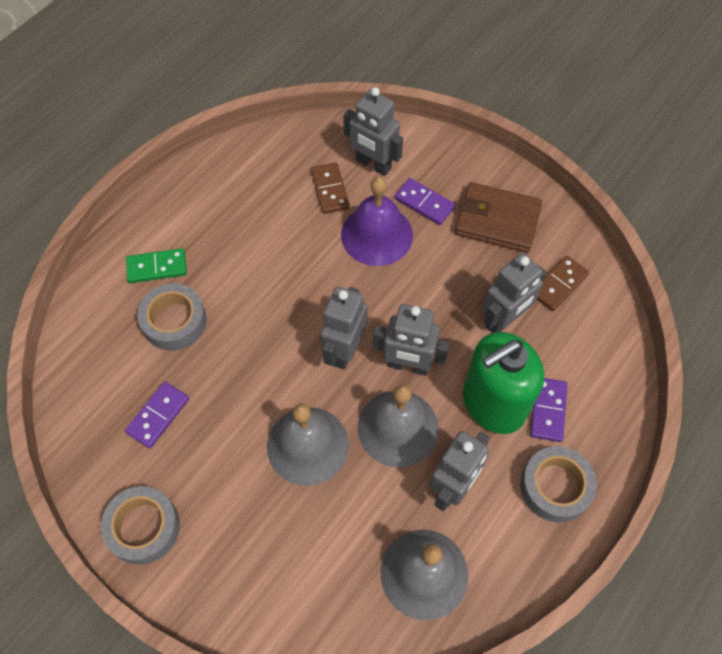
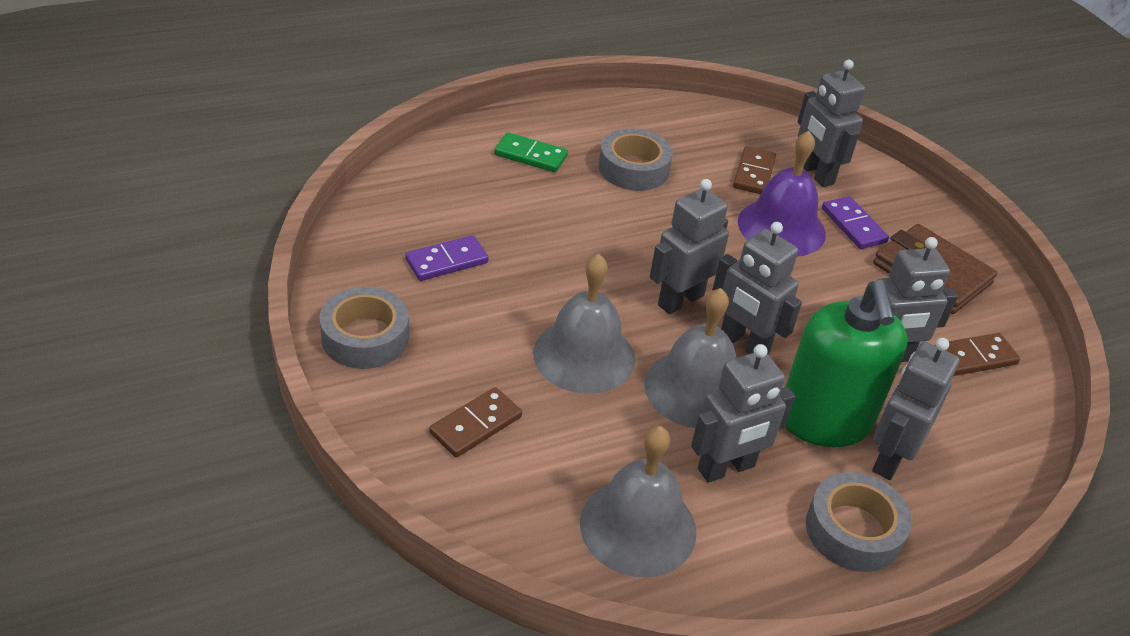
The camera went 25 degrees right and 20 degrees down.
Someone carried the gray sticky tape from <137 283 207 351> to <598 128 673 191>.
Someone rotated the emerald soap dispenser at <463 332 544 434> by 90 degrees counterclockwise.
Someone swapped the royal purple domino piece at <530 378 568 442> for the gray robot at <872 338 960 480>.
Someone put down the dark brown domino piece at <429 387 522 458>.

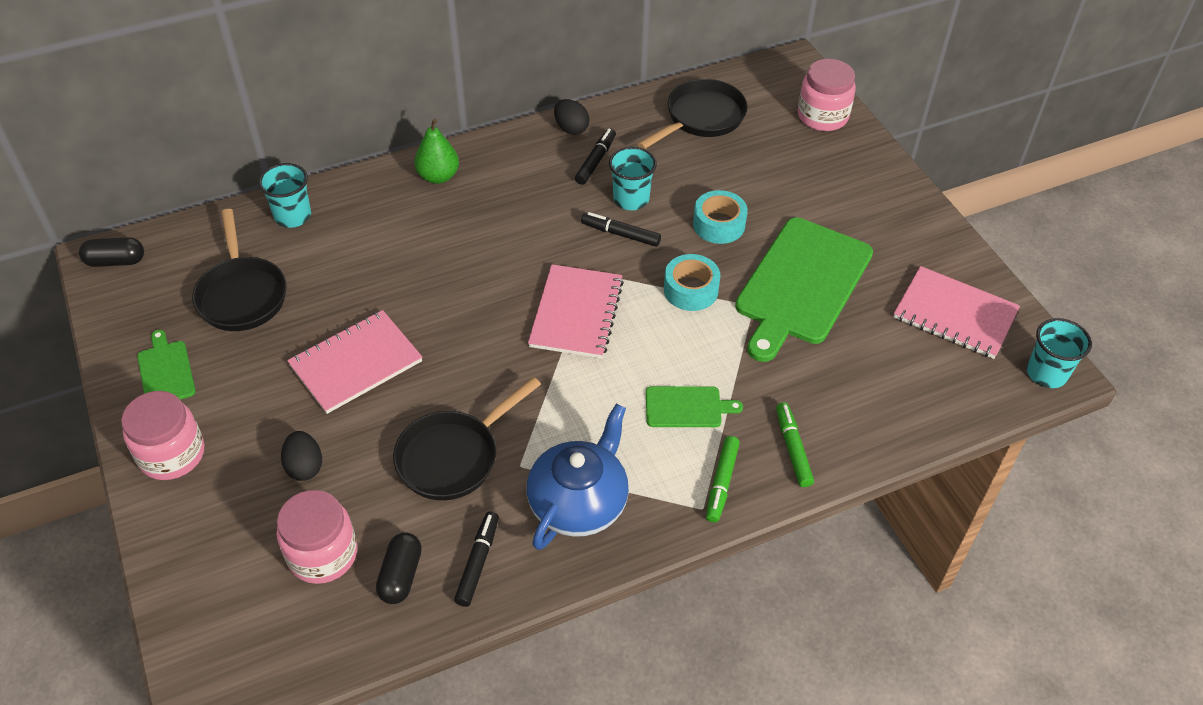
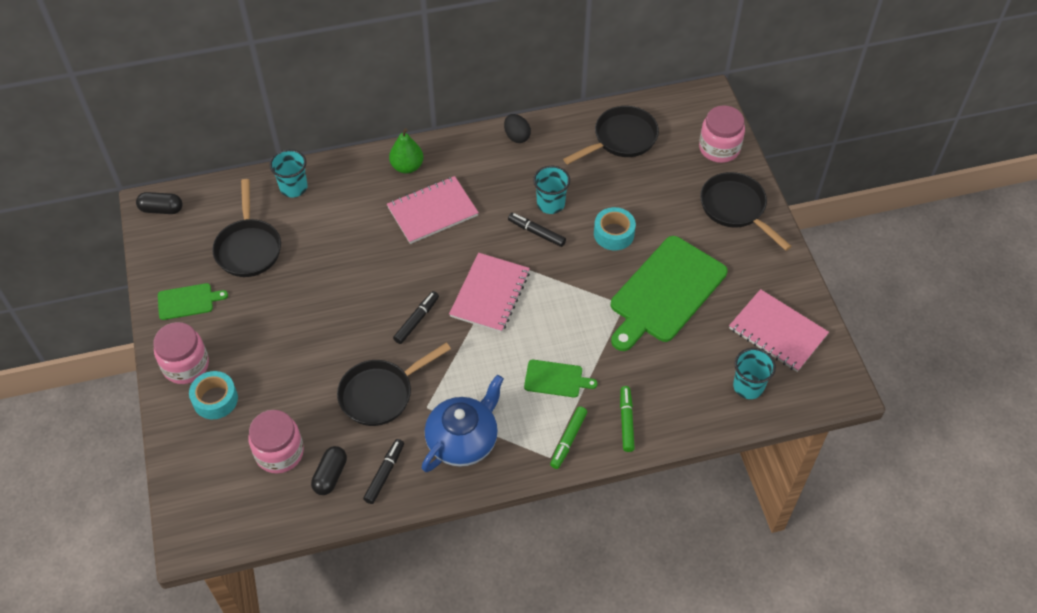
The camera went 10 degrees right and 5 degrees up.
Someone carried the jet-black felt pen from <575 128 616 185> to <393 291 439 344>.
Someone carried the teal sticky tape from <664 254 721 311> to <189 371 238 419>.
Someone carried the pink notepad from <287 310 422 414> to <387 176 479 244>.
Someone carried the teal tumbler from <1027 318 1092 388> to <733 348 776 399>.
Someone rotated the emerald chopping board at <137 330 196 400> by 90 degrees clockwise.
Someone took away the jet-black egg shape at <281 431 322 481>.
Someone put down the jet-black pan at <700 172 792 251>.

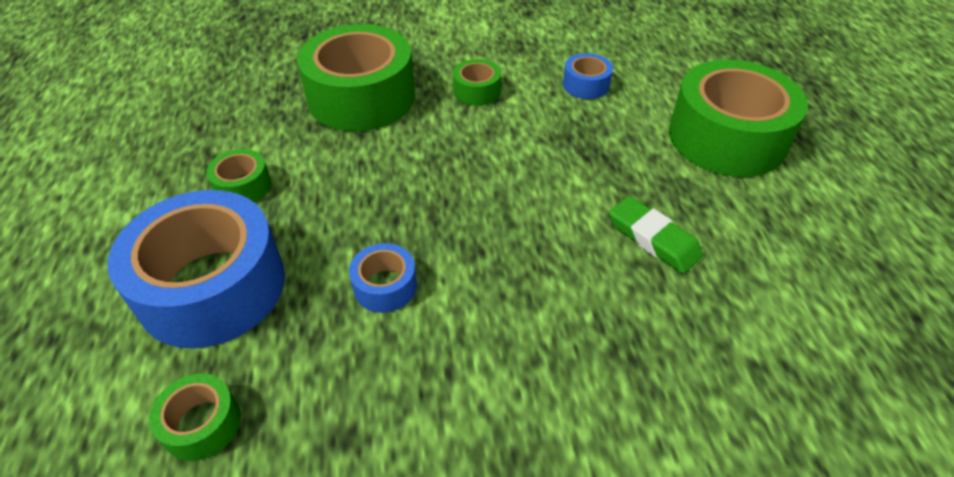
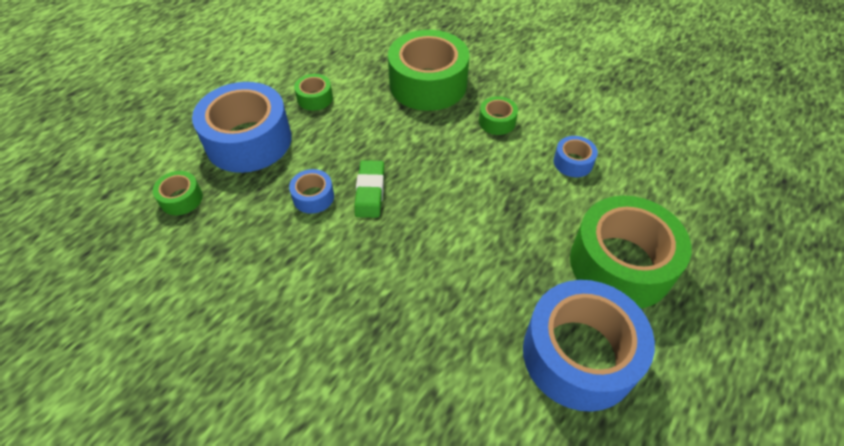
The camera went 45 degrees right and 5 degrees up.
Someone carried the emerald eraser from <609 196 703 274> to <354 160 384 218>.
Someone put down the blue sticky tape at <523 280 655 412>.

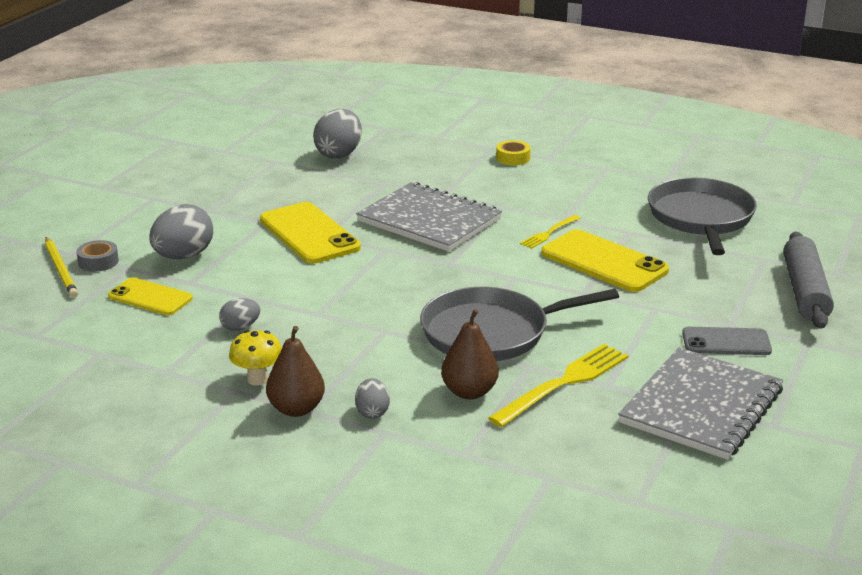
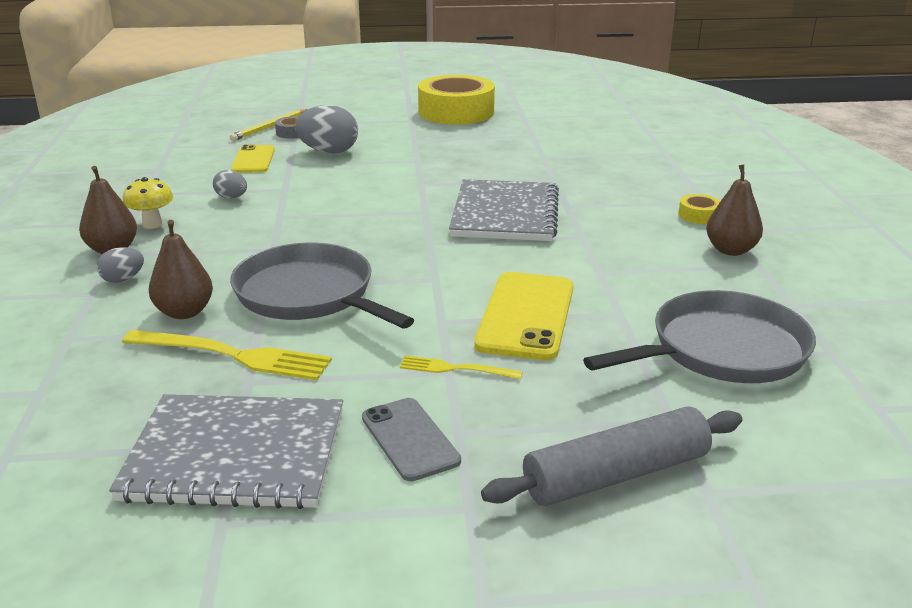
The camera went 60 degrees right and 0 degrees up.
Someone took away the gray egg shape at <313 109 362 158>.
Someone took away the yellow mobile phone at <260 202 361 264>.
Someone carried the yellow fork from <520 215 581 249> to <400 355 523 379>.
Someone put down the yellow sticky tape at <418 75 495 125>.
Someone put down the dark brown pear fruit at <706 164 763 256>.

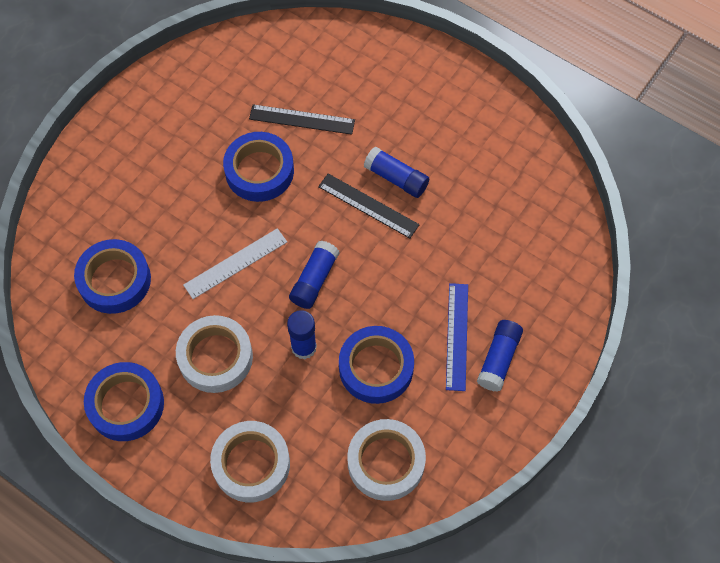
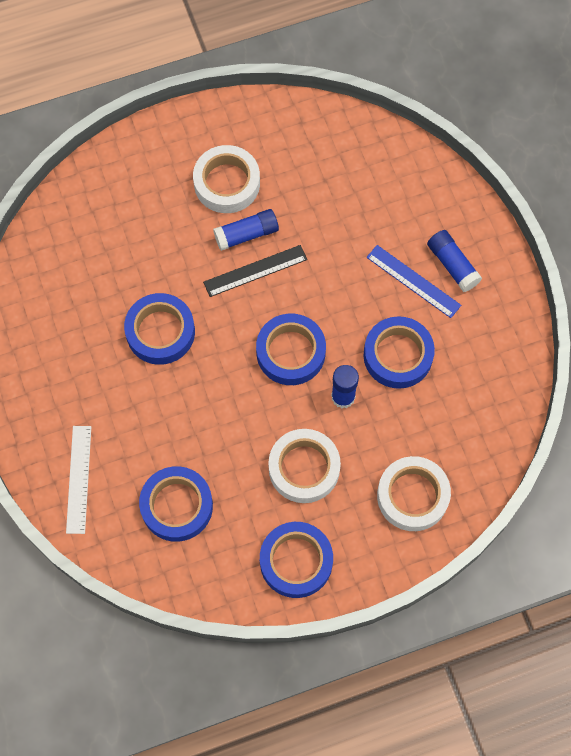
The camera went 55 degrees left and 5 degrees up.
Someone took away the jet-black straightedge at <249 104 355 135>.
Someone carried the snow-white straightedge from <183 228 287 299> to <66 426 91 534>.
Someone swapped the blue glue at <289 240 339 309> for the blue sticky tape at <256 314 326 385>.
Someone carried the snow-white sticky tape from <347 419 426 501> to <193 145 260 213>.

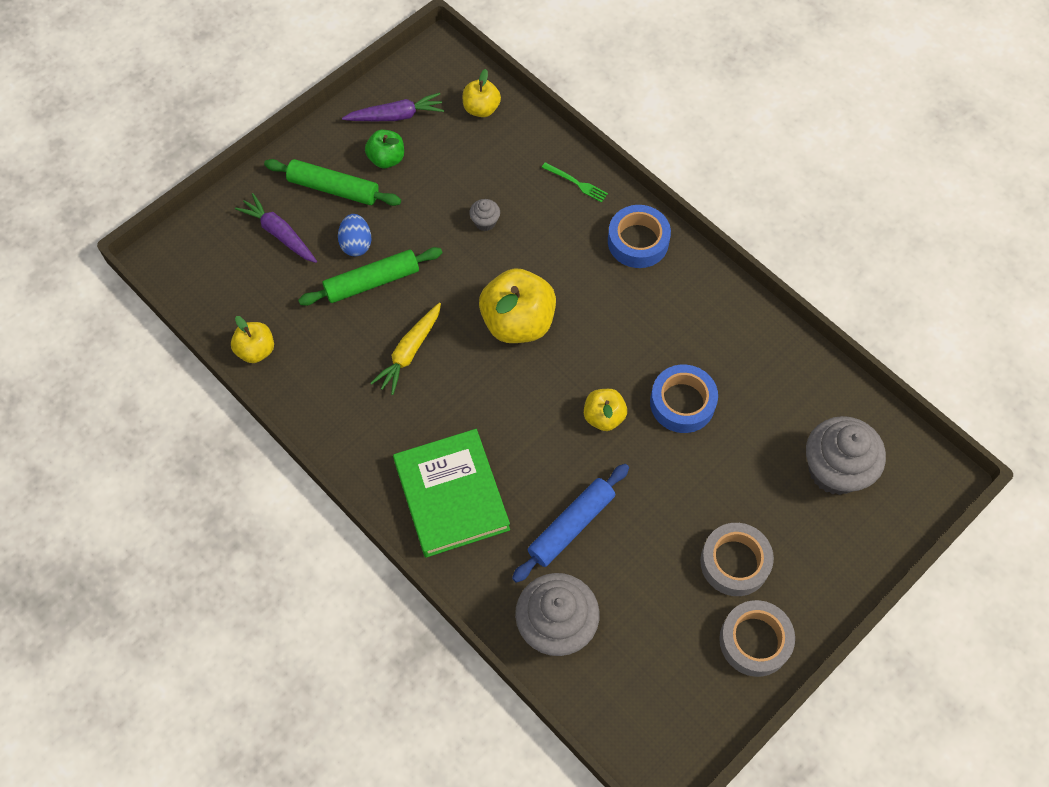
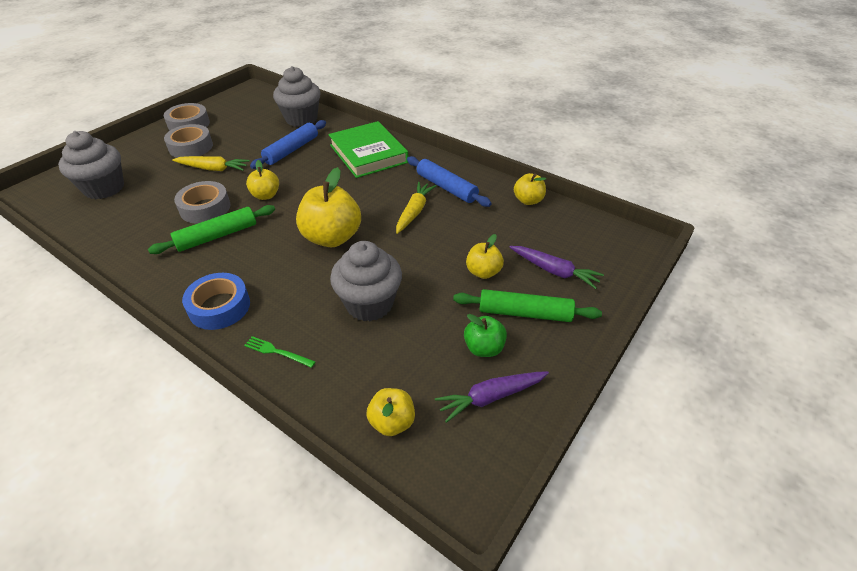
The camera went 170 degrees right and 20 degrees down.
Someone scaled the gray cupcake at <469 199 500 231> by 2.29.
Someone swapped the blue egg shape at <338 214 372 256> for the yellow apple fruit at <466 234 504 279>.
Someone carried the emerald pastry roller from <298 247 442 306> to <148 205 275 254>.
Someone repainted the blue sticky tape at <650 365 718 433>, which became the gray sticky tape at <174 181 231 224>.
Someone put down the yellow root vegetable at <172 156 250 171>.
Someone put down the blue pastry roller at <407 156 491 207>.

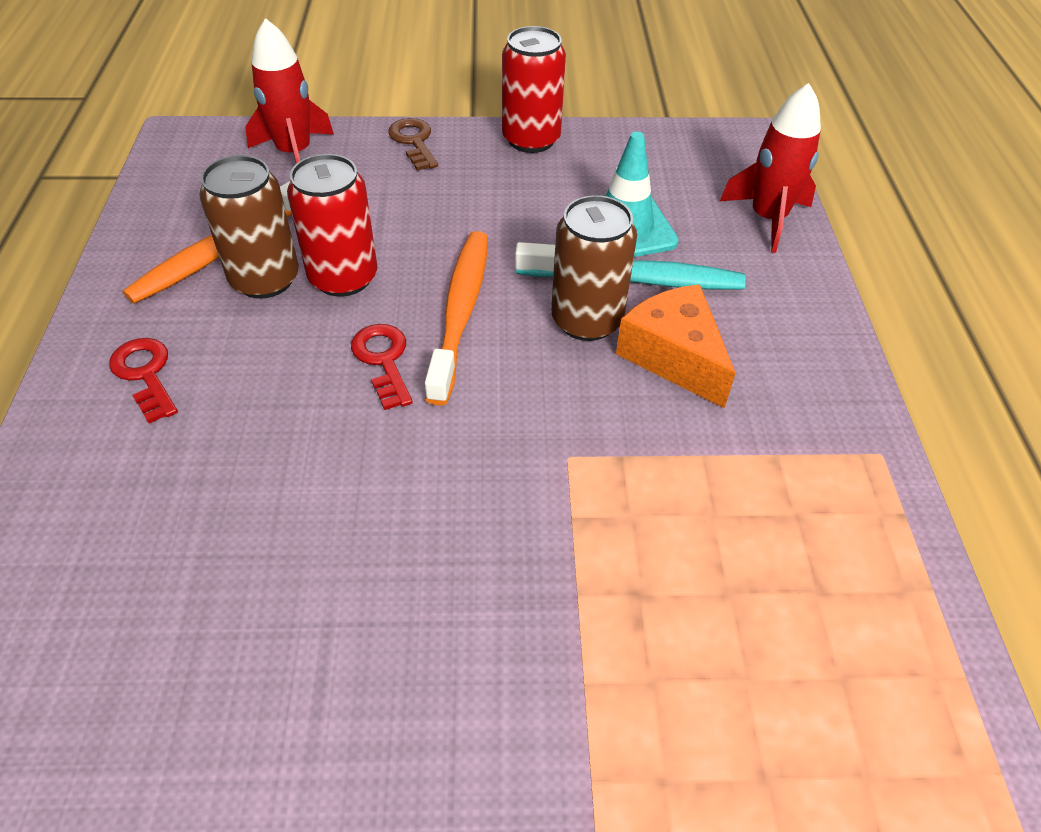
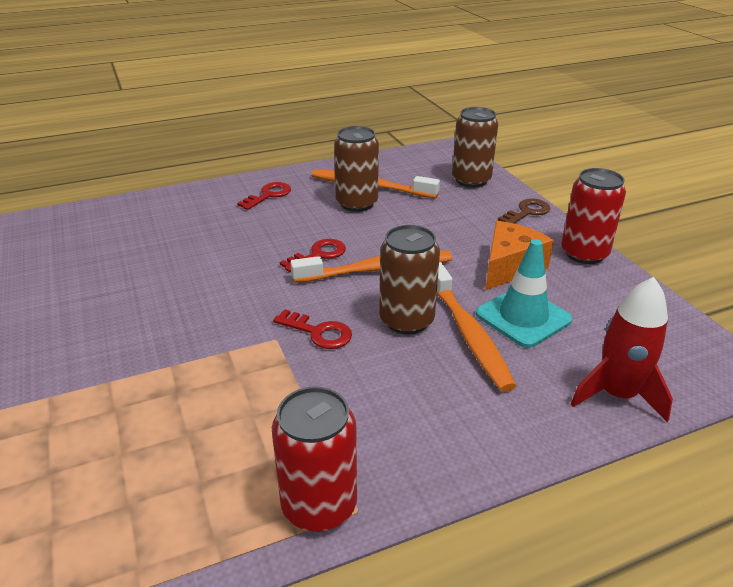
The camera went 70 degrees right and 15 degrees down.
Someone swapped the red spaceship at <245 18 334 164> for the dark brown can at <452 107 498 188>.
Someone carried the red can from <287 154 377 297> to <272 387 357 532>.
Someone repainted the teal tooth brush at <515 242 746 289>, which became the bright orange tooth brush at <437 262 516 392>.
Someone carried the bright orange cheese from <616 284 736 408> to <485 221 554 290>.
Someone put down the red key at <273 309 352 349>.

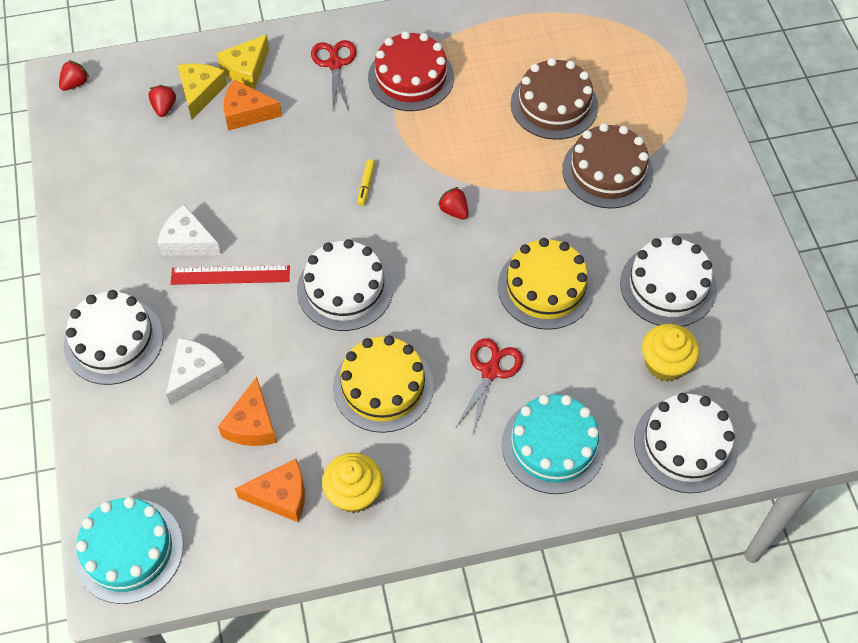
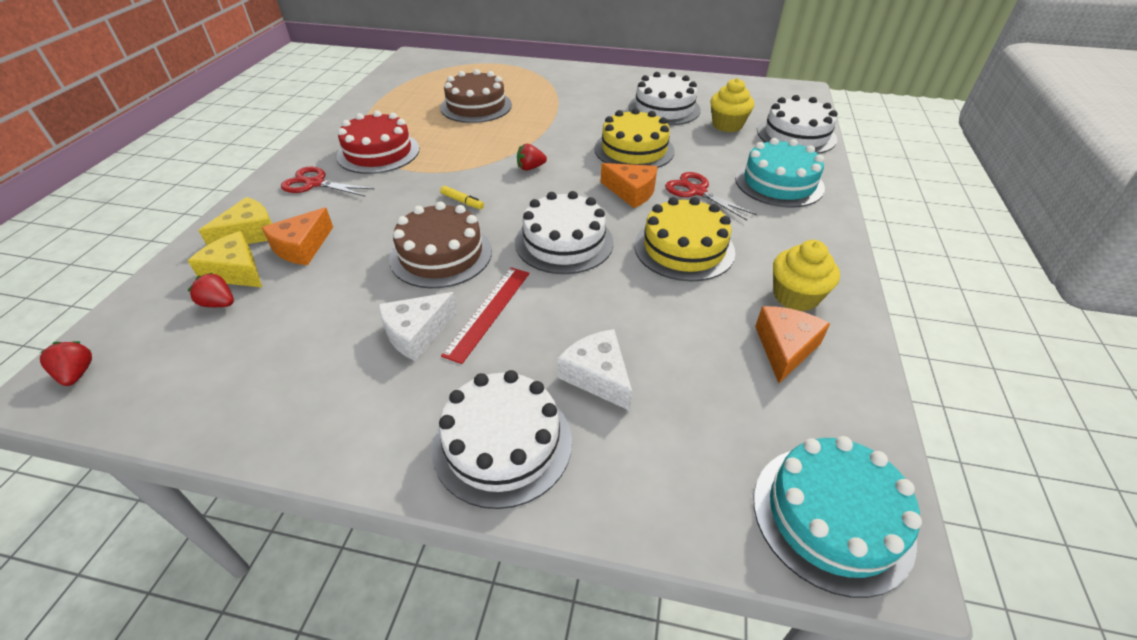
The camera went 65 degrees left and 15 degrees down.
Someone rotated the yellow cheese at <217 35 269 89> by 105 degrees counterclockwise.
Someone carried the dark brown cake from <562 123 653 209> to <389 202 492 288>.
Someone carried the bright orange cheese from <218 377 277 446> to <601 163 658 208>.

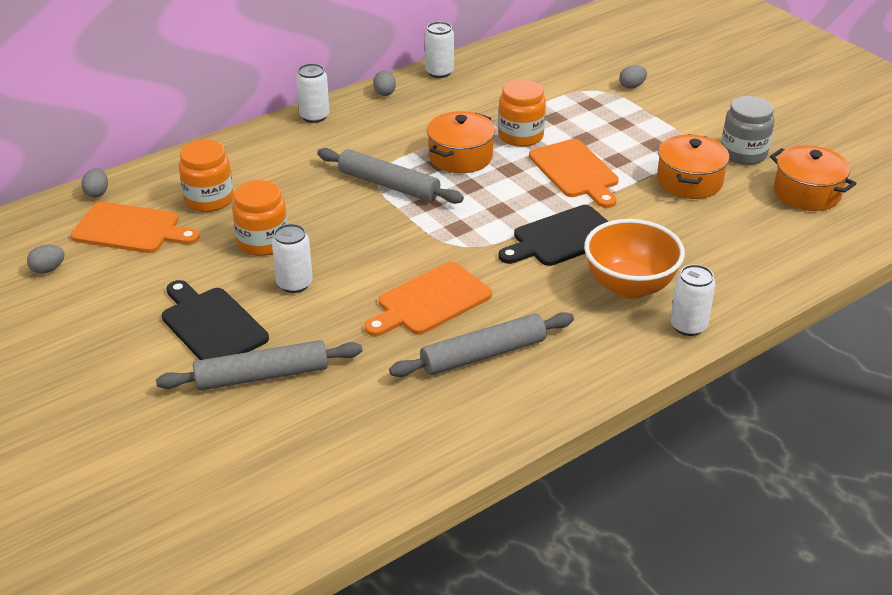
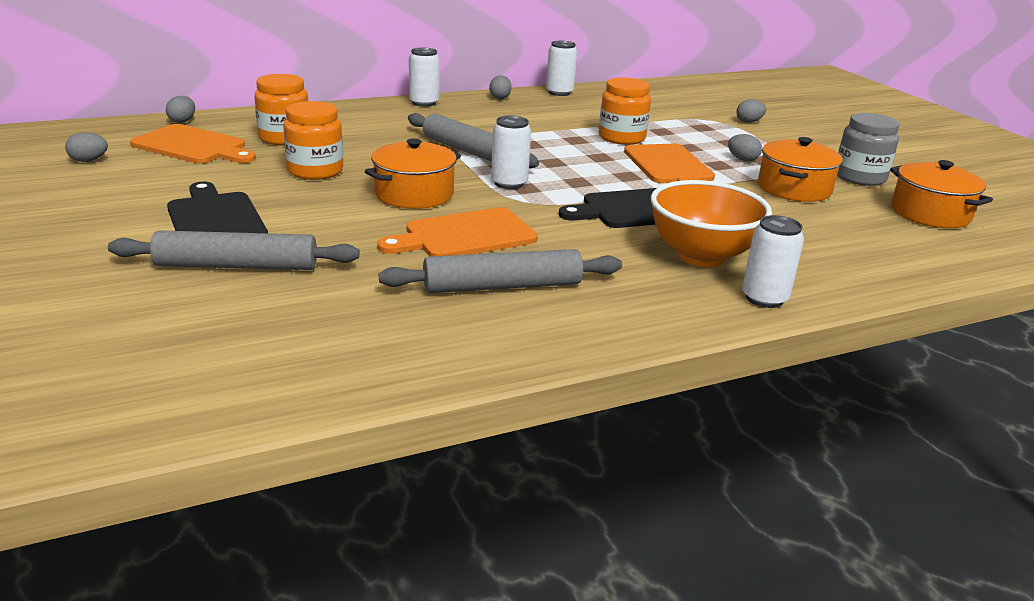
The camera went 10 degrees right and 10 degrees down.
Someone carried the bright orange stockpot from <427 111 495 173> to <365 138 461 209>.
Someone carried the snow-white can from <272 224 313 293> to <491 116 531 189>.
Someone put down the gray egg shape at <728 134 762 161>.

